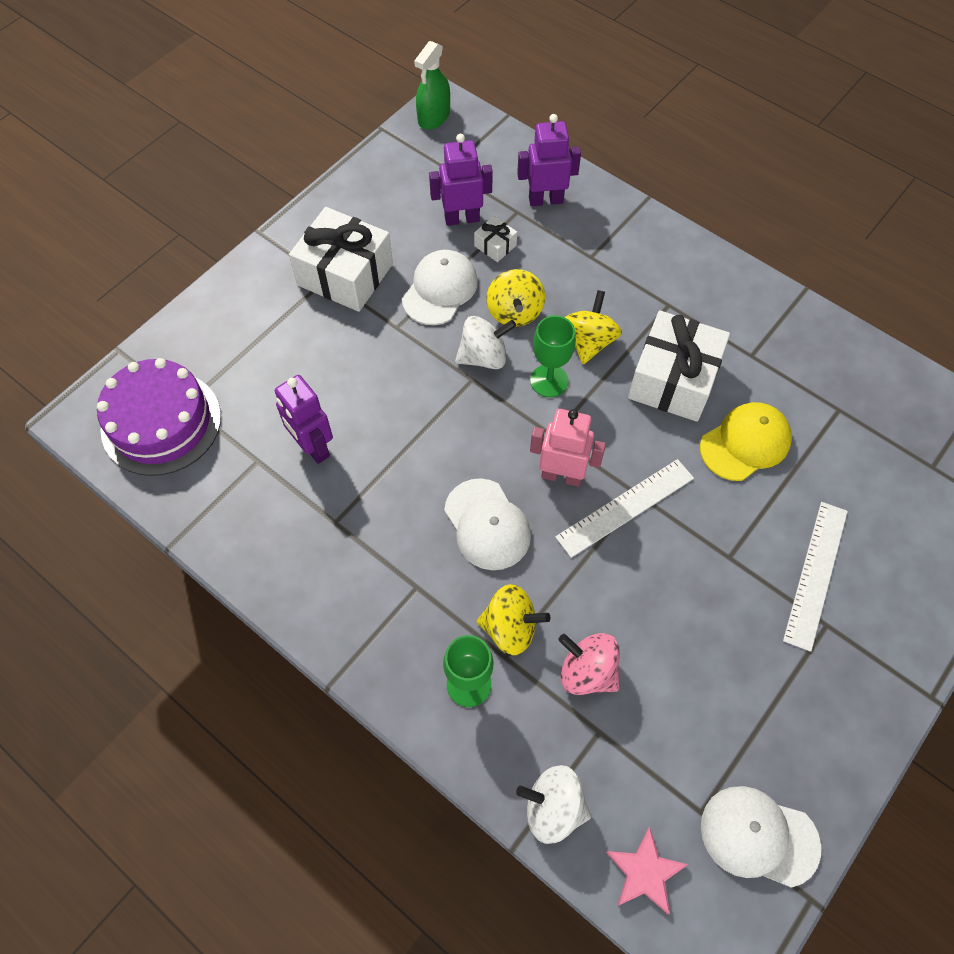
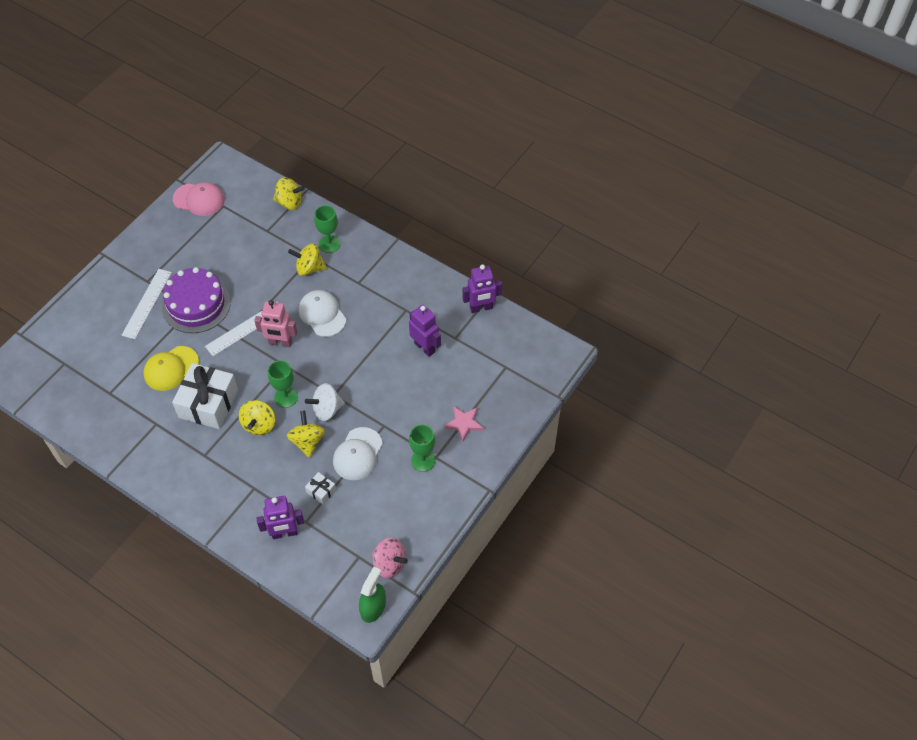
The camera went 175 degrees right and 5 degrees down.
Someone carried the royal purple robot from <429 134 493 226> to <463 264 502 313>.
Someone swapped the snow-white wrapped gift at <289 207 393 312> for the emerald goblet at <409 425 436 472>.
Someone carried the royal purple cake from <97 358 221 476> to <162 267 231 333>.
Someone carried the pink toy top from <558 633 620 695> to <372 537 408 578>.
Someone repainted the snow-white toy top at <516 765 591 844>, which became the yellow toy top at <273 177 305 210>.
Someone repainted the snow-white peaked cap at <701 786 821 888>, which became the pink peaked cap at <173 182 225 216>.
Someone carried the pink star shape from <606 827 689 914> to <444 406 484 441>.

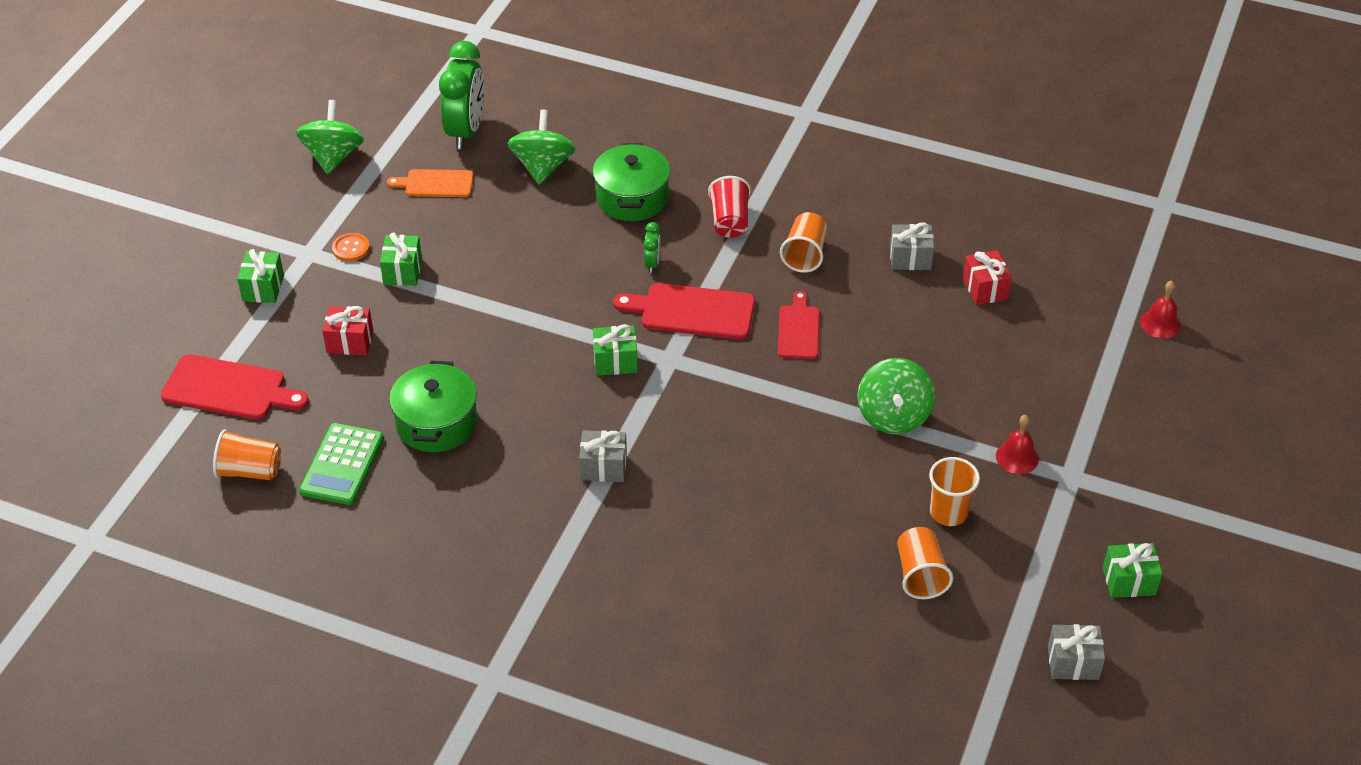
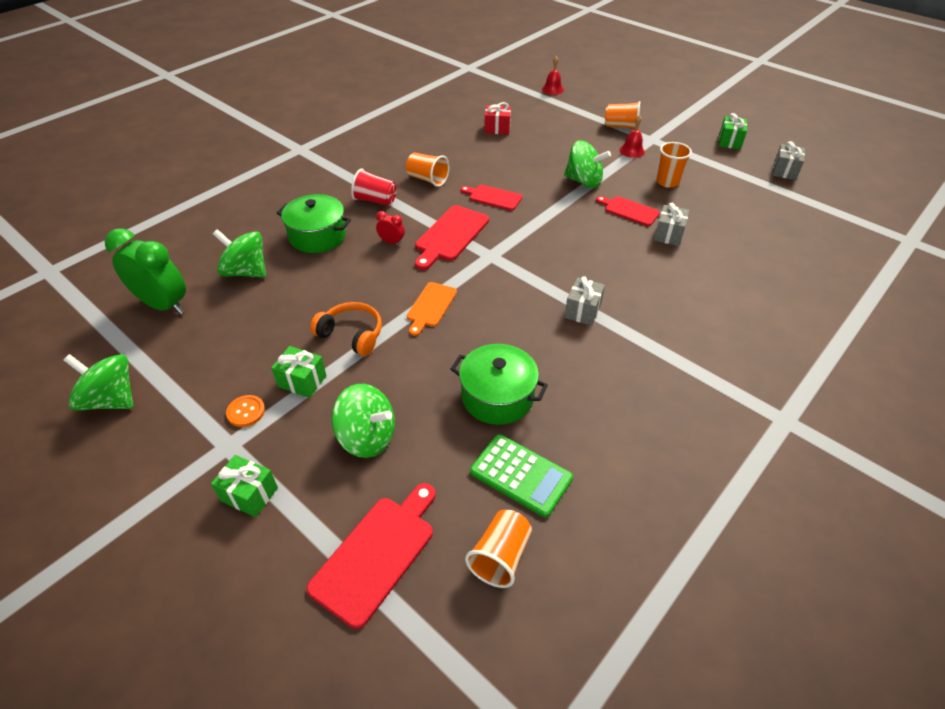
The camera went 70 degrees left and 0 degrees up.
Someone carried the bright orange chopping board from <387 169 473 197> to <407 282 457 336>.
Someone repainted the emerald alarm clock at <643 222 660 273>, which became the red alarm clock at <376 211 405 245>.
Someone carried the gray wrapped gift from <890 222 934 270> to <654 203 689 246>.
Someone swapped the red wrapped gift at <322 306 373 355> for the emerald toy top at <331 384 395 458>.
Someone took away the emerald wrapped gift at <593 324 638 376>.
Someone carried the bright orange tumbler from <897 527 953 599> to <605 101 641 129>.
Someone put down the red chopping board at <596 196 660 226>.
Someone put down the bright orange headphones at <310 302 382 356>.

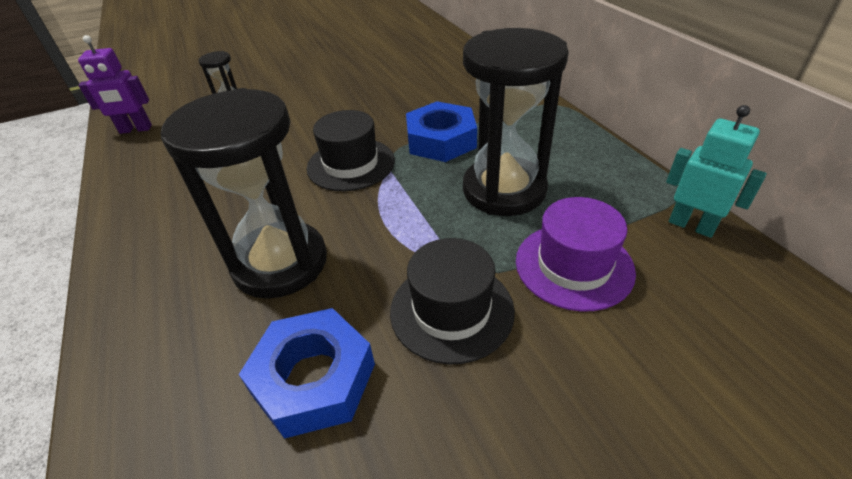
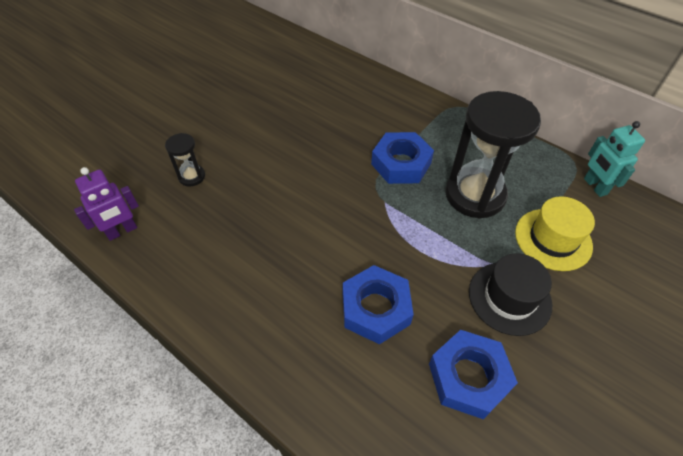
The camera went 30 degrees left and 10 degrees up.
Someone swapped the jet-black hourglass at <160 88 327 299> for the blue nut at <343 265 414 345>.
Someone rotated the teal robot at <666 105 767 238> by 120 degrees counterclockwise.
Someone took away the jet-black top hat at <307 110 395 191>.
Someone repainted the royal purple top hat at <516 197 636 312>, which became the yellow top hat at <515 196 595 271>.

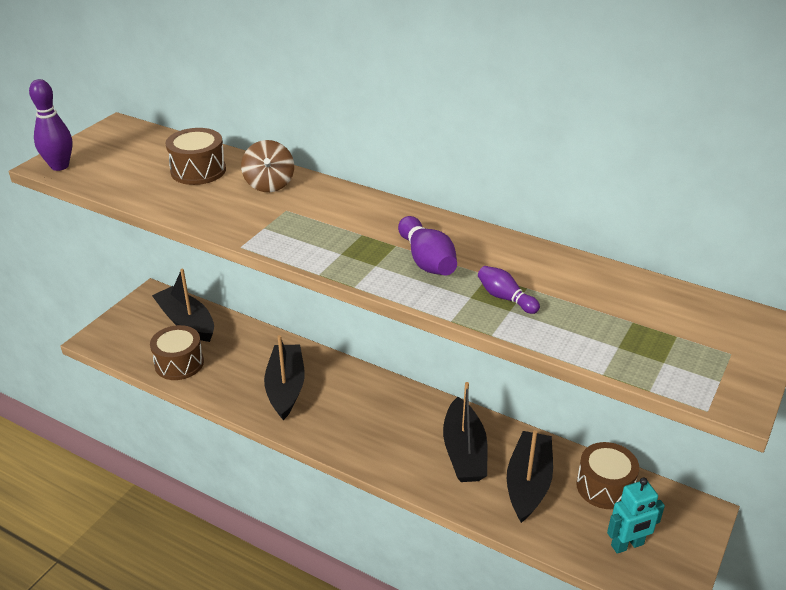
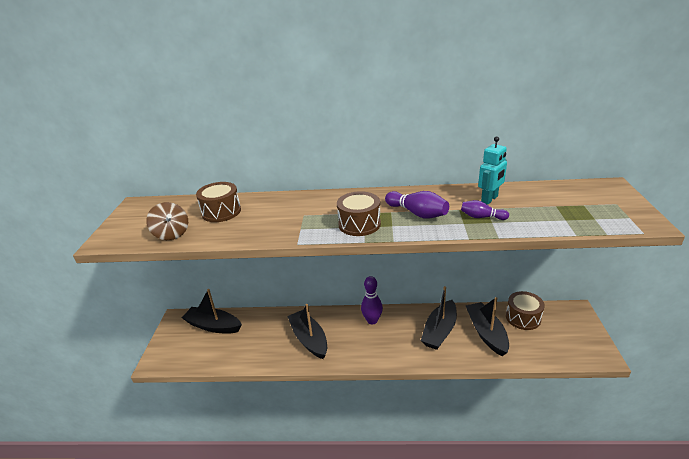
The camera went 25 degrees left and 5 degrees down.
Someone carried the royal purple tenpin from <29 79 73 171> to <361 276 383 324>.
Someone carried the dark brown toy top from <241 140 294 192> to <146 202 188 240>.
Someone carried the dark brown toy drum from <150 325 204 380> to <337 191 381 236>.
Someone rotated the jet-black toy boat at <443 382 488 482> by 60 degrees clockwise.
Someone carried the teal robot from <607 477 665 554> to <478 137 507 205>.

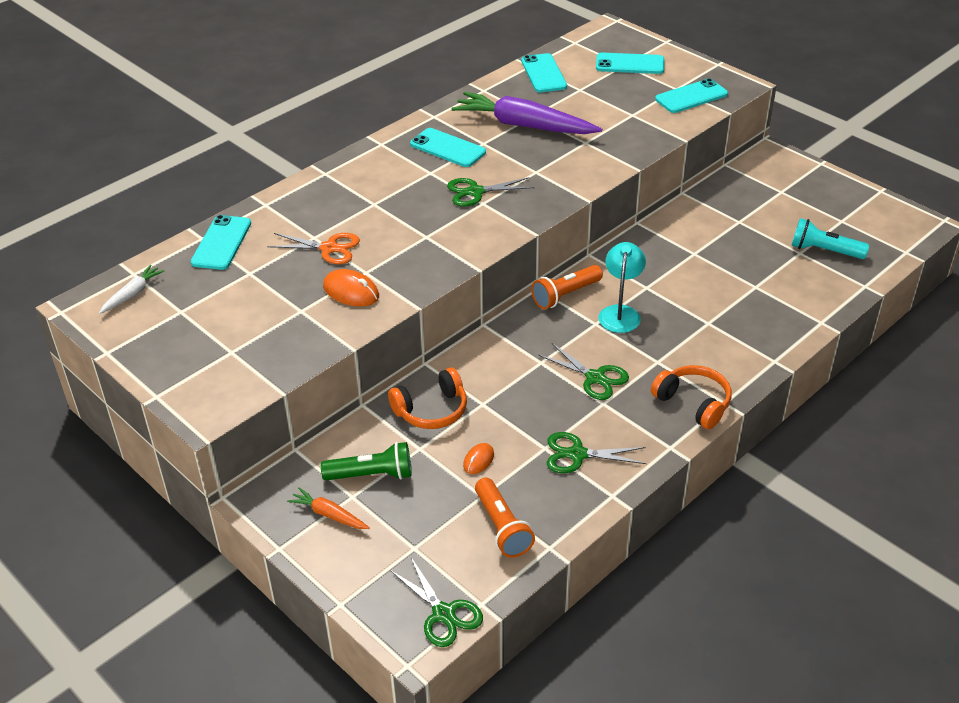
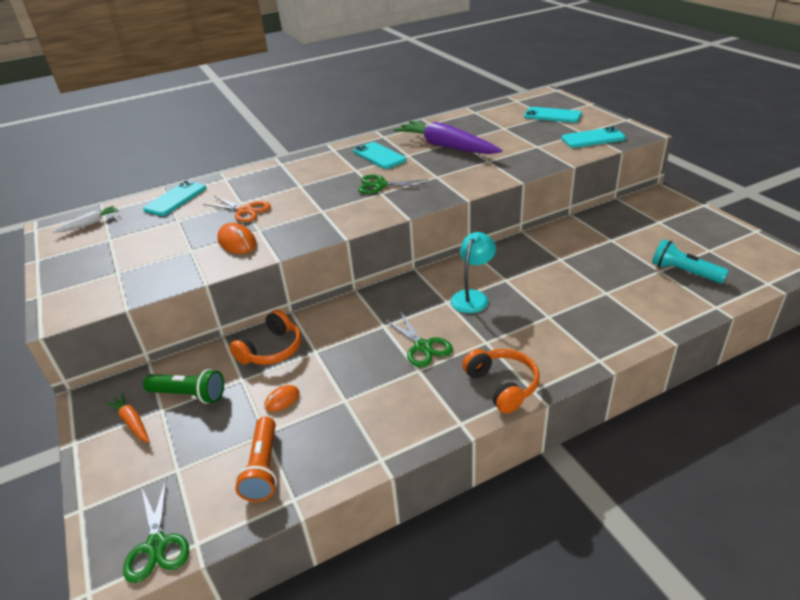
The camera went 20 degrees right and 5 degrees down.
Someone took away the teal mobile phone at <521 53 567 92>.
Someone took away the bright orange pocket torch at <531 265 603 309>.
Someone rotated the bright orange headphones at <388 367 467 429> by 45 degrees counterclockwise.
Someone took away the emerald scissors at <547 432 647 473>.

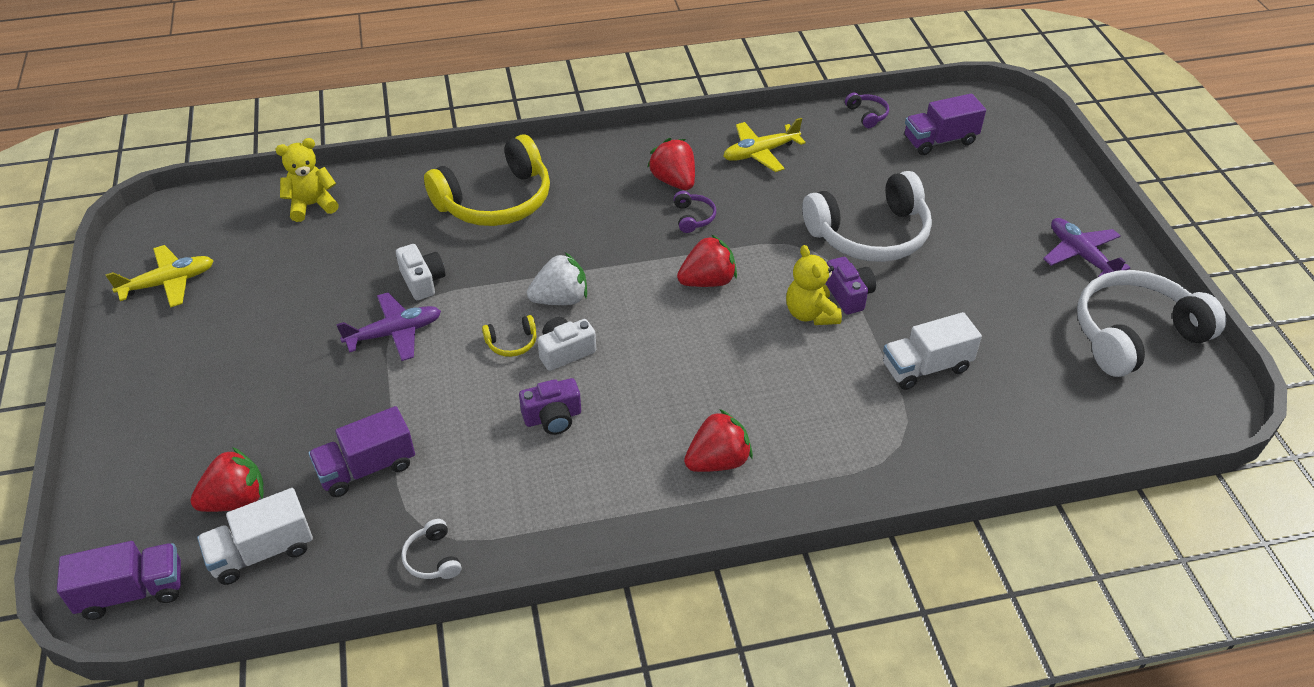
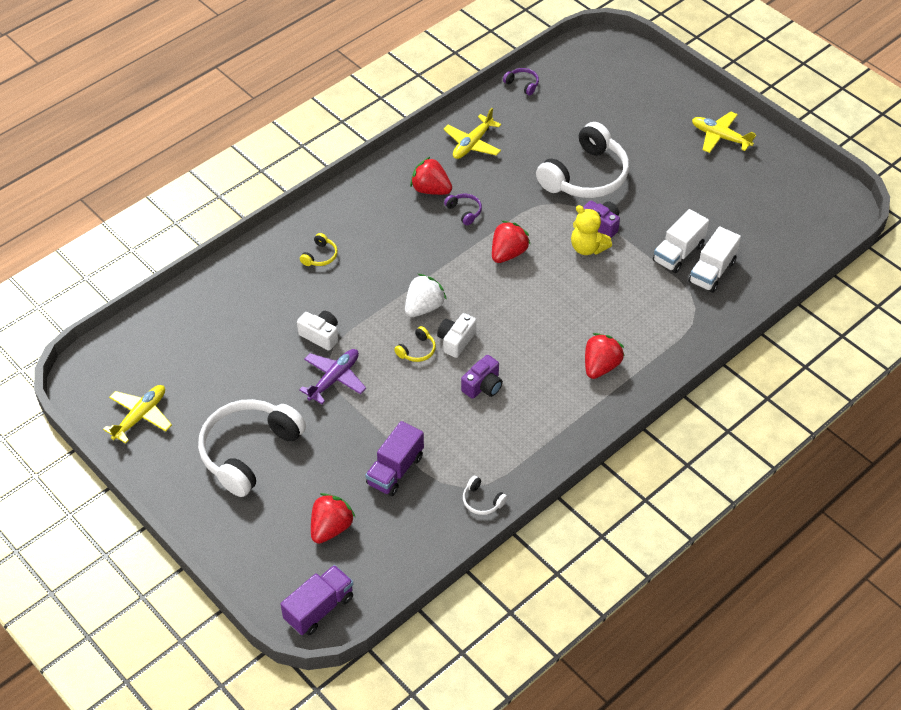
The camera went 30 degrees left and 5 degrees up.
Someone took away the royal purple truck at <905 93 986 155>.
Someone scaled the yellow headphones at <424 134 550 226> by 0.40.
Someone took away the yellow teddy at <275 138 339 222>.
Someone repainted the royal purple plane at <1043 218 1130 277>, which became the yellow plane at <692 111 756 153>.
Someone carried the snow-white headphones from <1077 270 1226 377> to <198 399 306 497>.
Someone carried the snow-white truck from <197 488 313 585> to <688 226 741 293>.

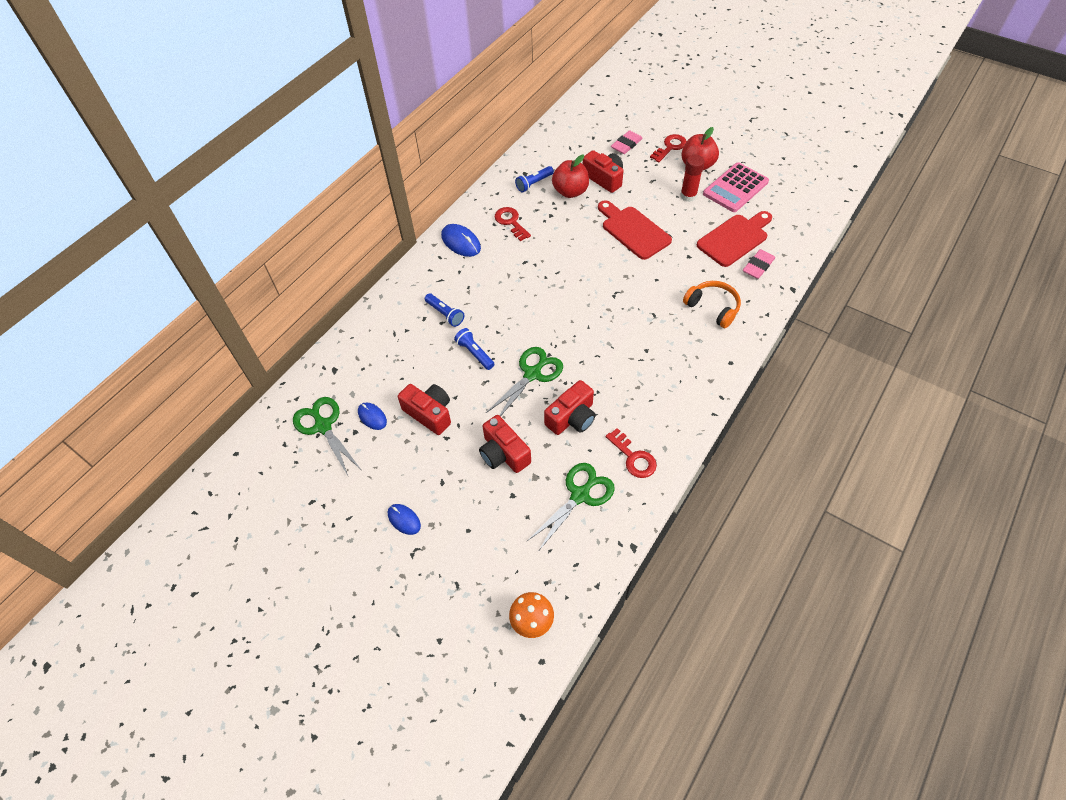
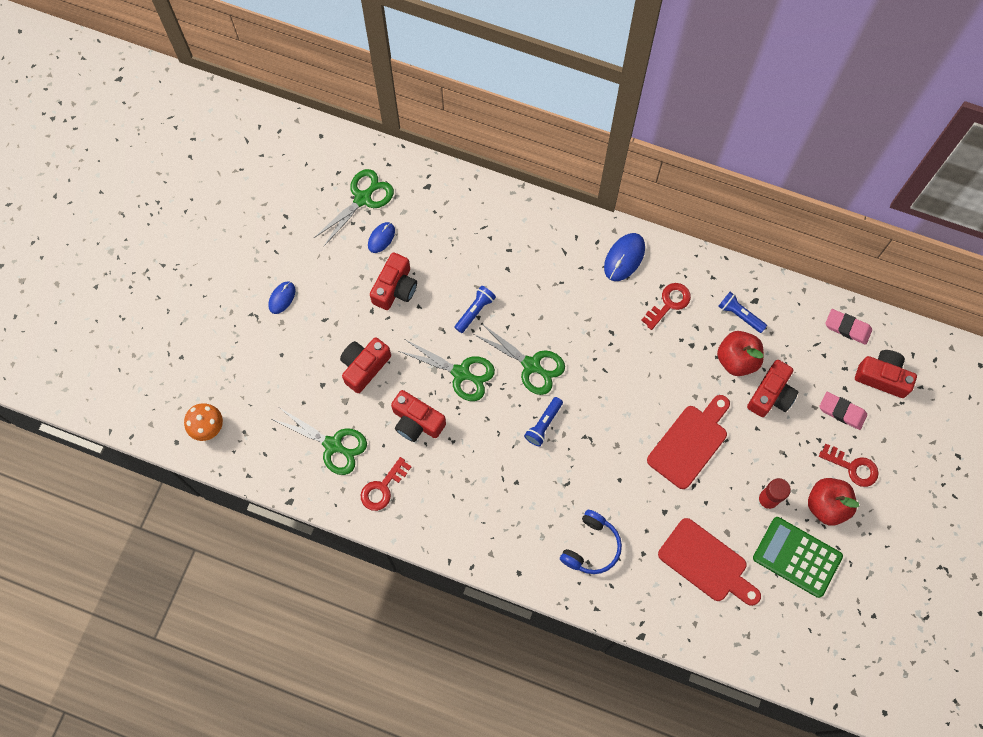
The camera went 75 degrees right and 15 degrees up.
Someone repainted the pink pocket calculator at <703 162 769 212>, which became the emerald pocket calculator at <753 517 843 598>.
Someone carried the pink eraser from <743 249 775 279> to <825 309 872 345>.
Someone repainted the bright orange headphones at <683 281 741 328>, which became the blue headphones at <560 510 622 574>.
Someone carried the blue pocket torch from <425 293 464 327> to <524 397 563 447>.
Someone put down the emerald scissors at <473 323 565 395>.
Someone put down the red photo camera at <855 350 917 398>.

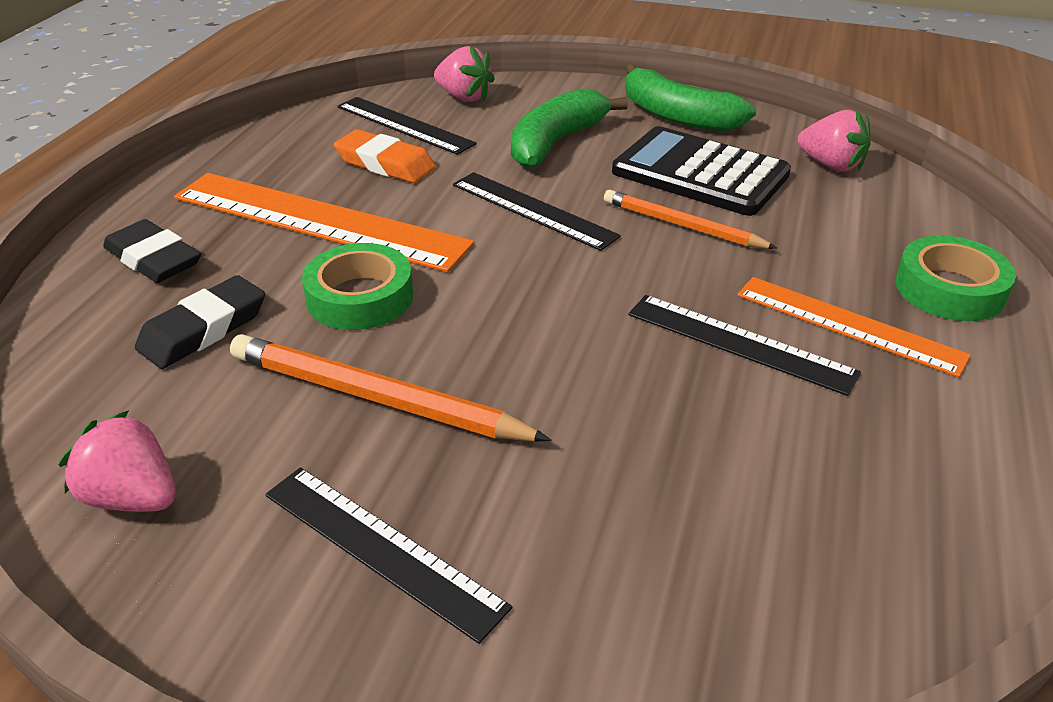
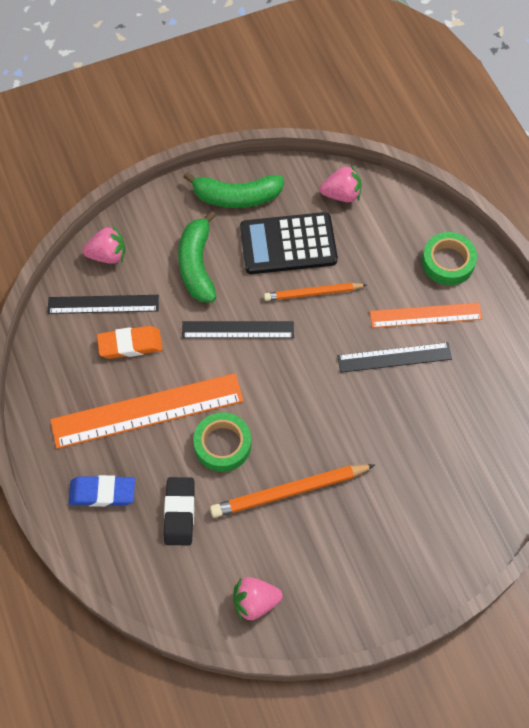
The camera went 40 degrees left and 25 degrees up.
Someone repainted the jet-black eraser at <103 219 201 283>, which became the blue eraser at <68 475 135 507>.
Someone took away the jet-black straightedge at <265 467 512 644>.

